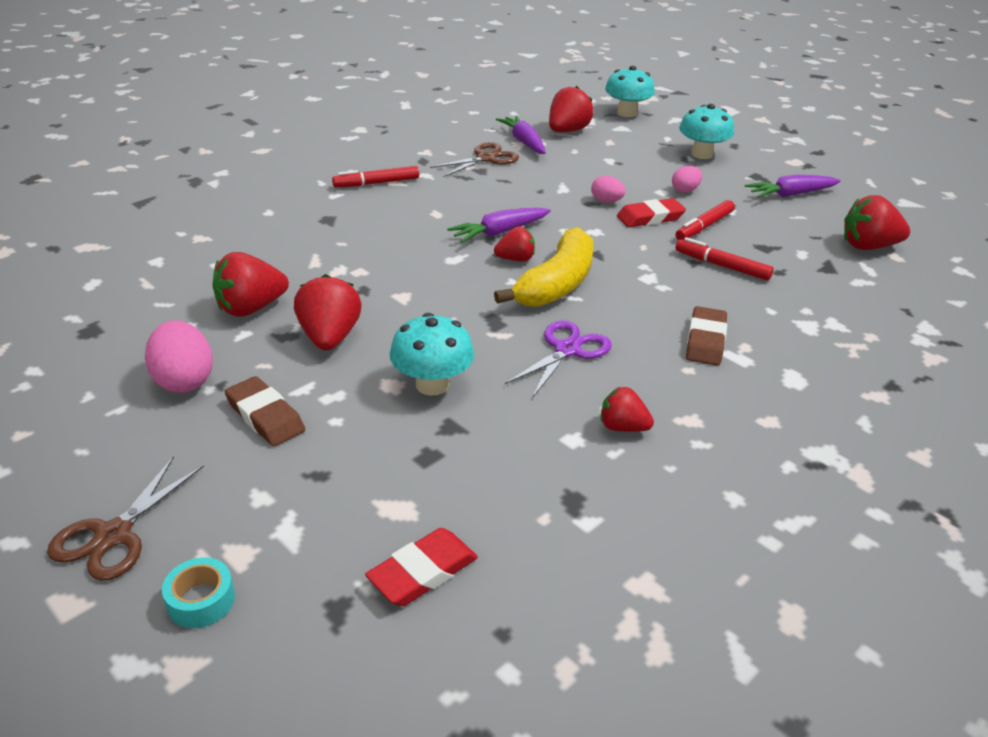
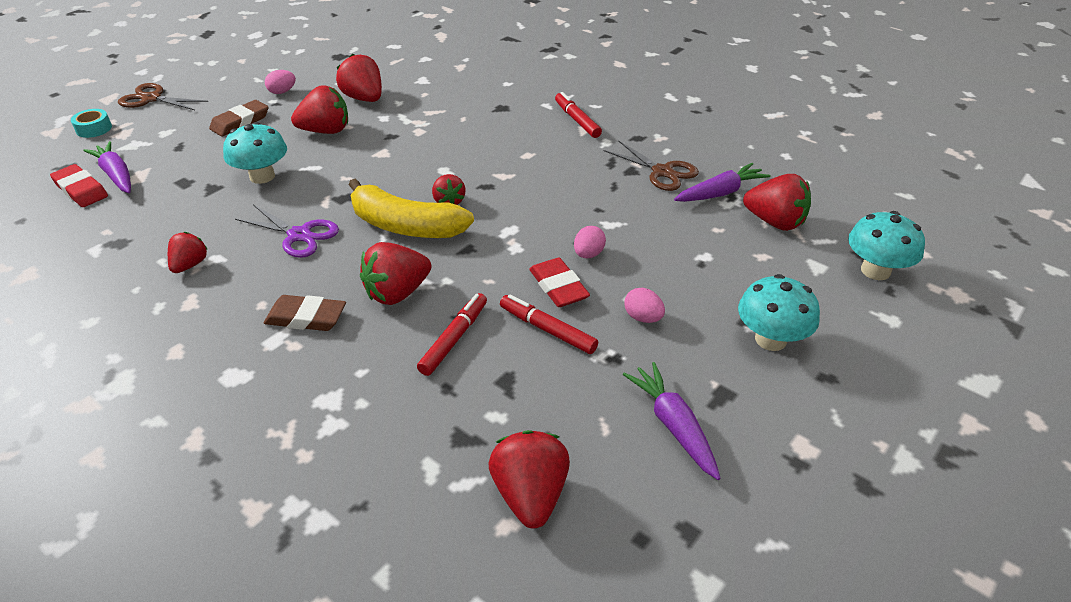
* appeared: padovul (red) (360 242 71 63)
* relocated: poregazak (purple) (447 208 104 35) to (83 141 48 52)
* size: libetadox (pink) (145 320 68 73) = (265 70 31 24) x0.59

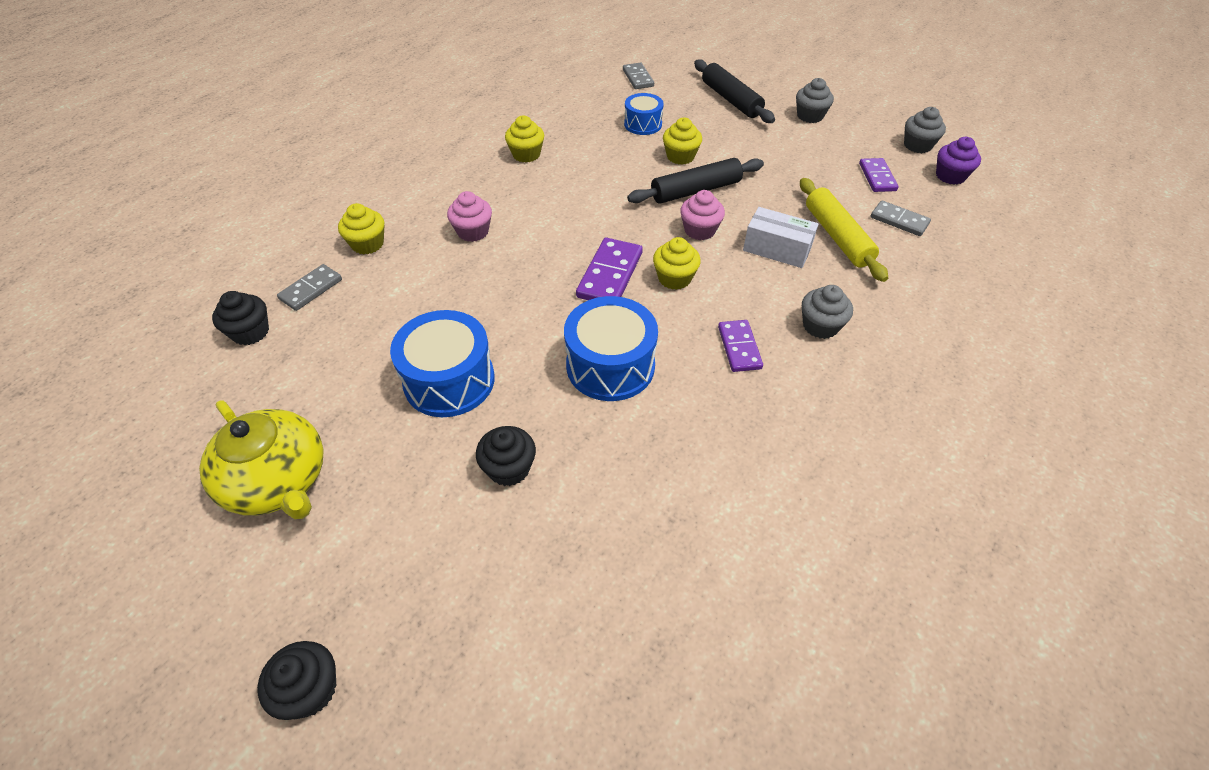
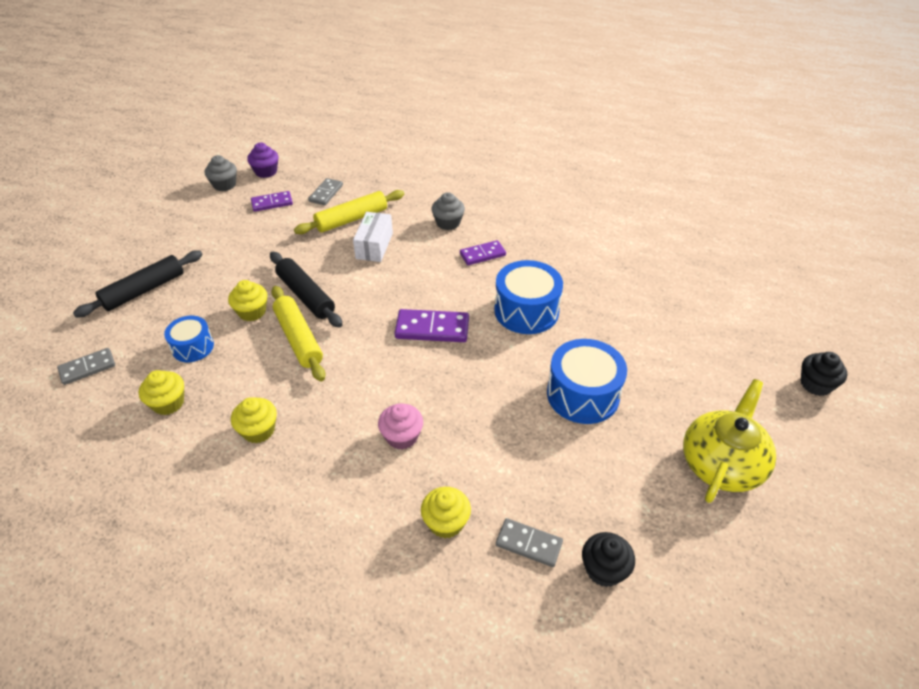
* missing: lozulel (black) (476 426 60 60)
* missing: lozulel (pink) (680 190 45 50)
* missing: lozulel (grey) (796 78 38 45)
* appeared: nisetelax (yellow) (271 286 55 95)
* relocated: lozulel (yellow) (653 237 48 53) to (139 370 45 45)

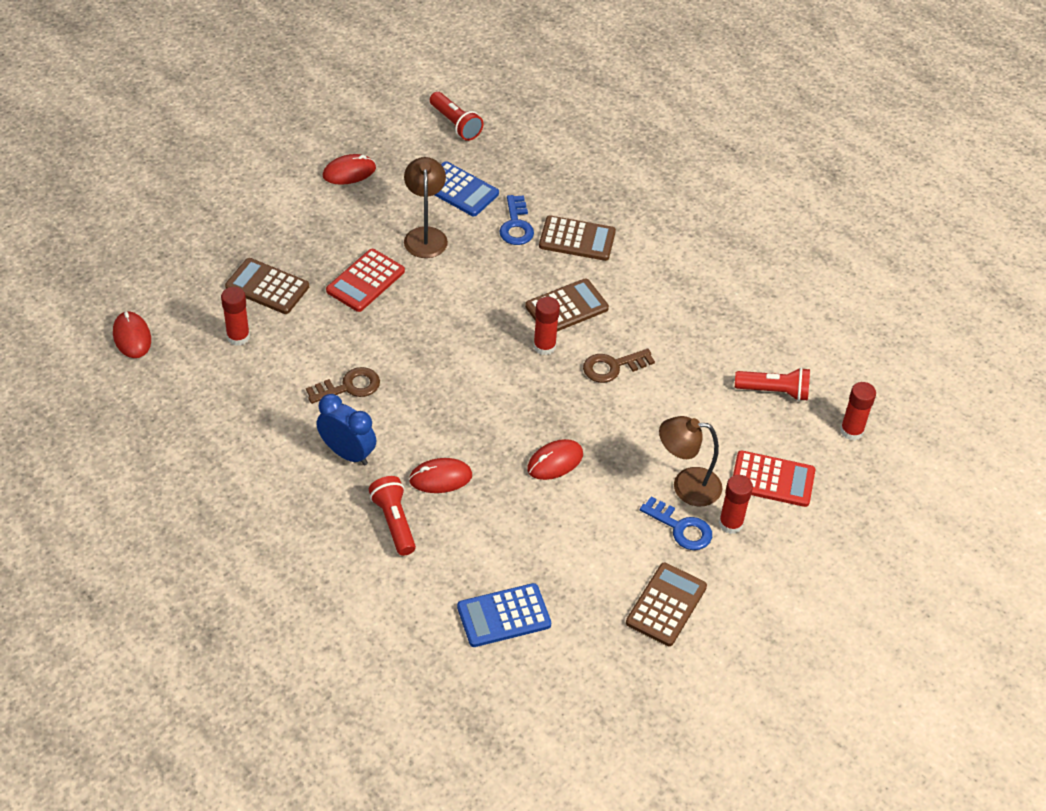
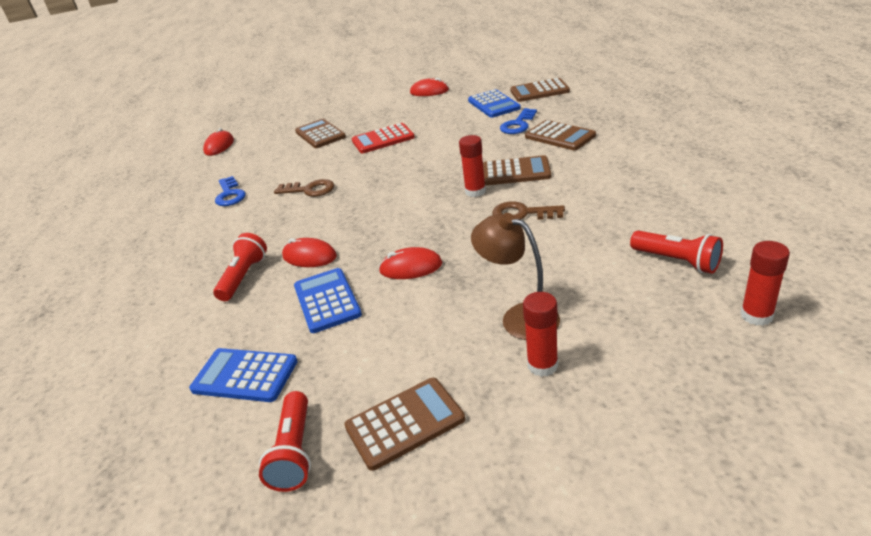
* missing: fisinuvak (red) (221 287 29 59)
* missing: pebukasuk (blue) (316 394 60 71)
* missing: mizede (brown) (404 157 44 101)
* missing: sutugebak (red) (733 450 82 57)
* appeared: sutugebak (blue) (294 268 68 65)
* appeared: sutugebak (brown) (510 78 60 24)
* relocated: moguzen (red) (430 92 54 49) to (259 391 52 101)
* relocated: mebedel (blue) (640 497 72 53) to (215 176 31 30)

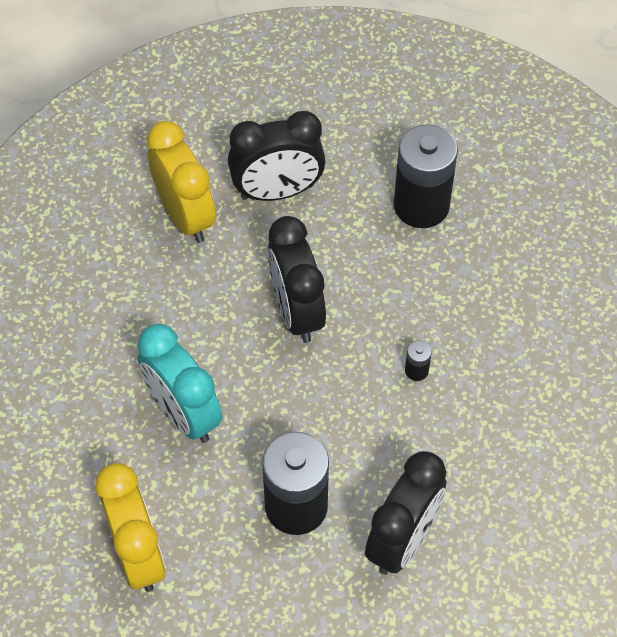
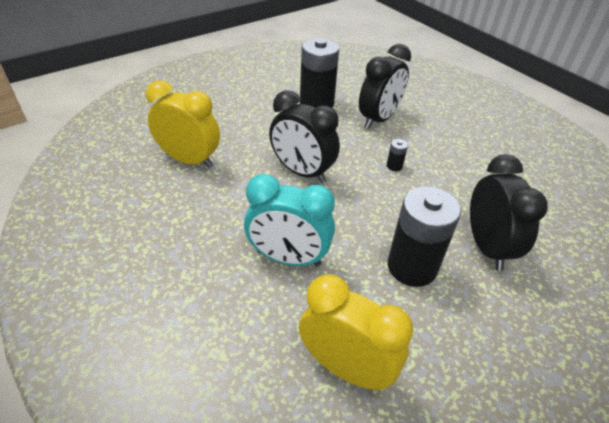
* relocated: pebukasuk (black) (228 111 98 90) to (359 44 52 85)

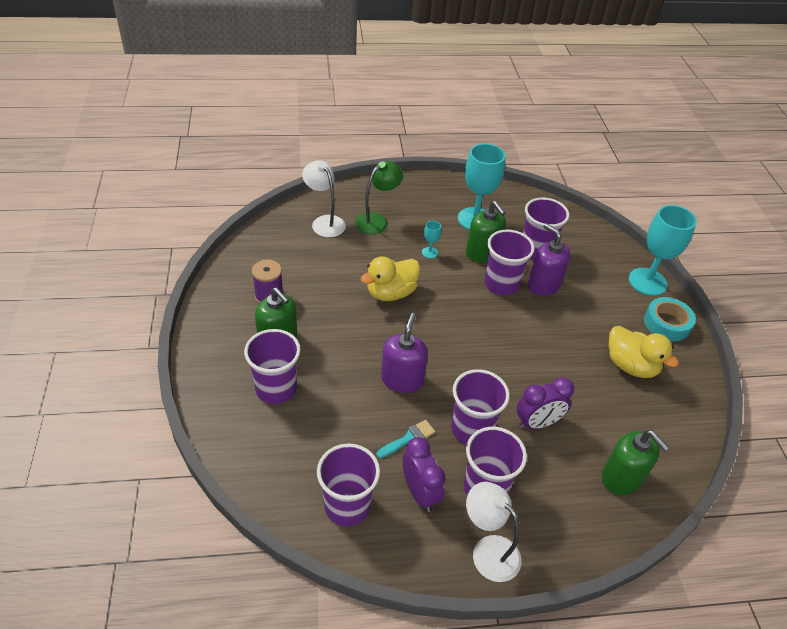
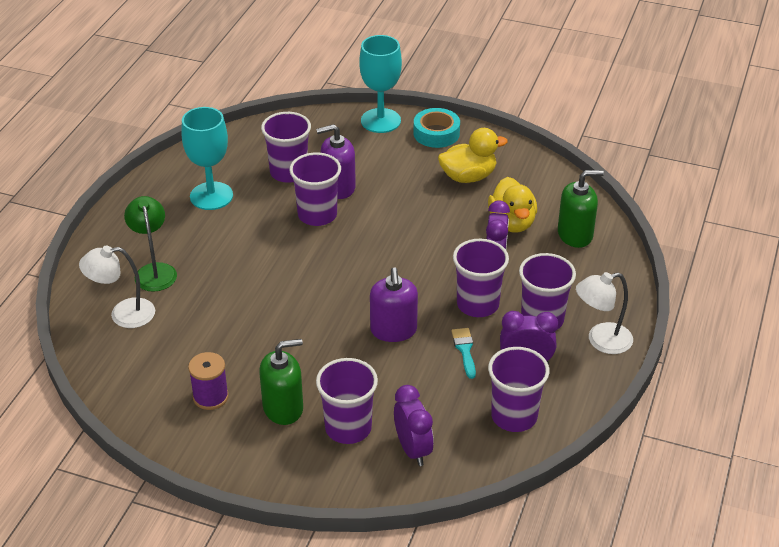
* missing: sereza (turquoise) (422 221 19 37)
* missing: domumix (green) (466 201 40 62)
* appeared: pebukasuk (purple) (394 385 40 81)
* relocated: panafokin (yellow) (360 256 60 45) to (488 177 49 56)
* spun: domumix (purple) (381 313 47 80) = (370 267 48 75) 135 degrees counterclockwise

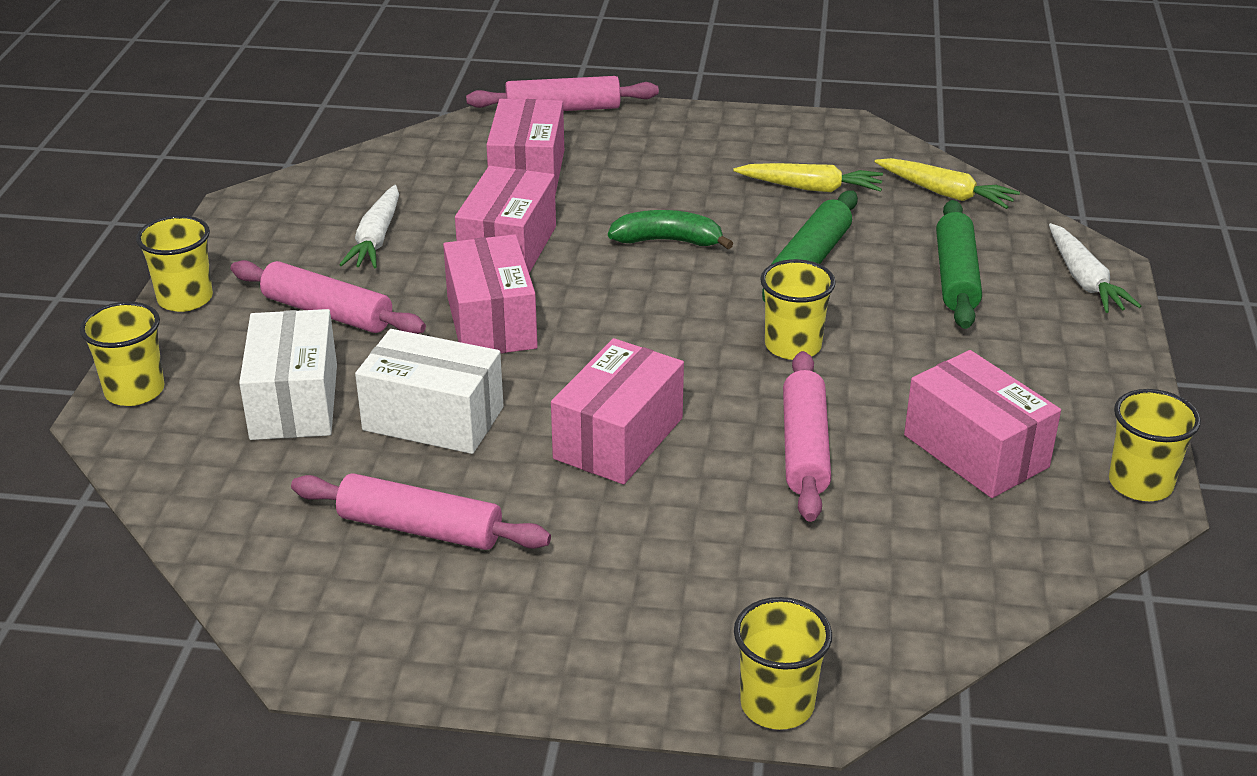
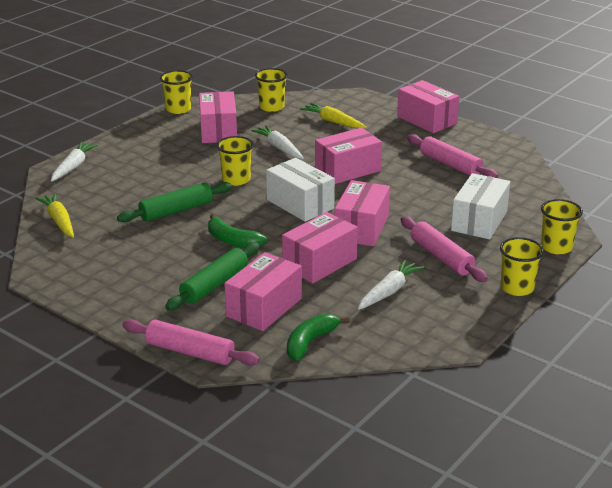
* appeared: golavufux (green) (287 313 63 48)
* appeared: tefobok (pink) (397 80 62 53)
* relocated: tefobok (white) (355 329 148 125) to (266 158 69 64)
* relocated: poregazak (yellow) (733 163 150 29) to (300 103 67 26)
* relocated: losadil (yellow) (734 597 98 133) to (255 68 33 44)
* relocated: nisetelax (green) (936 200 46 129) to (165 243 94 68)
* exchanged: nisetelax (pink) (783 351 48 171) to poregazak (white) (251 125 53 34)

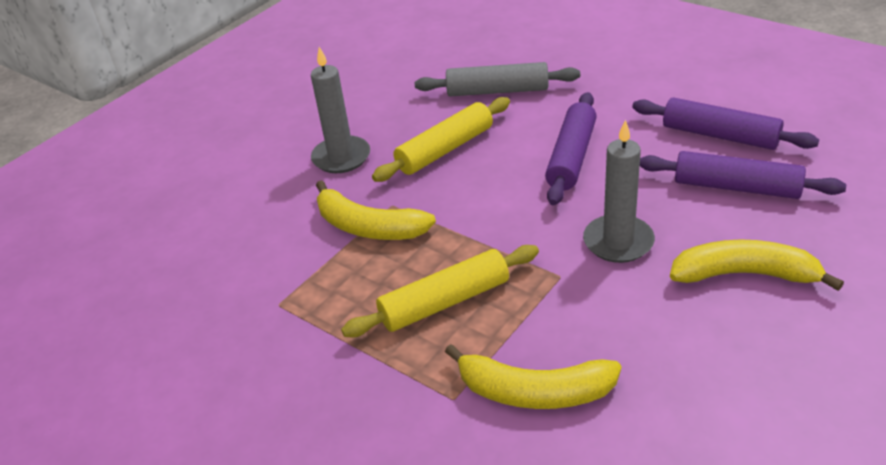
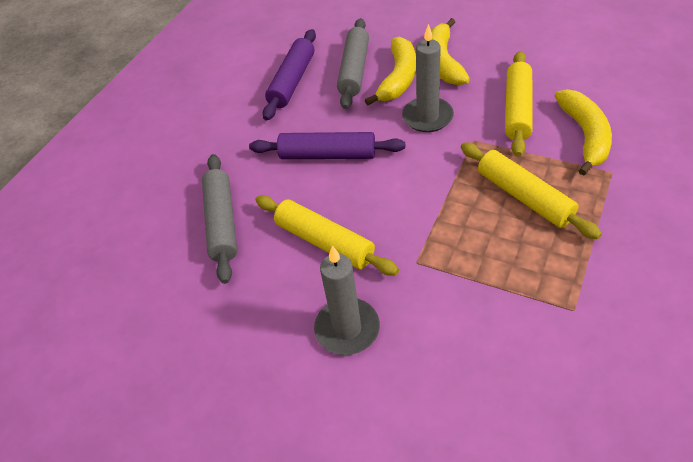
* appeared: nisetelax (yellow) (505 51 28 106)
* relocated: golavufux (yellow) (316 180 120 60) to (364 37 52 68)
* colour: nisetelax (purple) (640 151 206 48) to nisetelax (grey) (337 18 32 91)

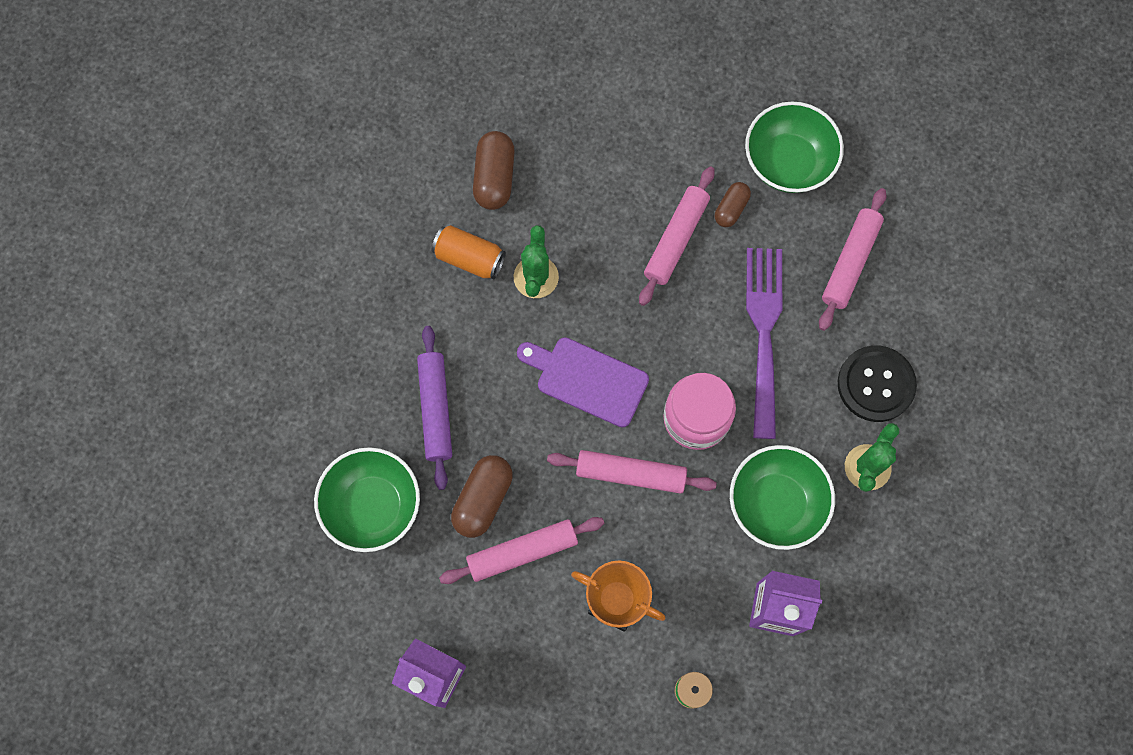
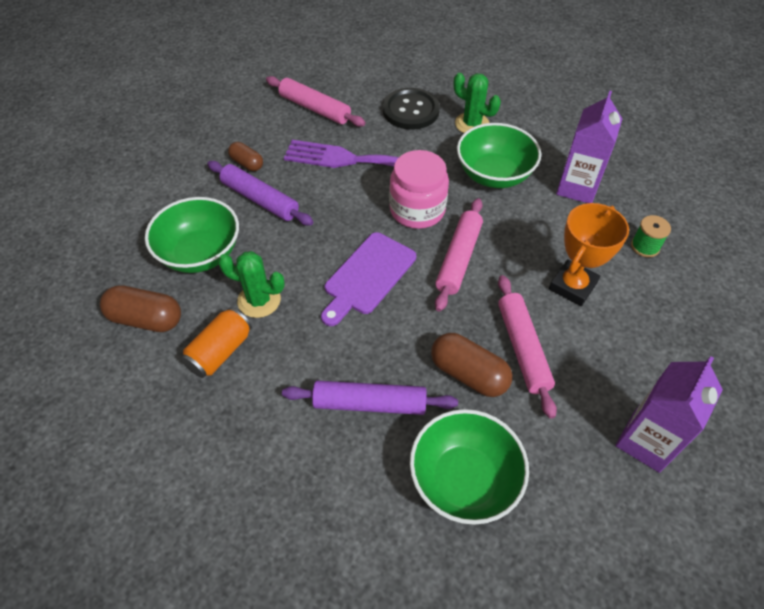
* relocated: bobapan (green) (745 101 99 92) to (145 197 94 76)
* colour: nisetelax (pink) (639 167 76 139) to nisetelax (purple) (207 161 106 65)

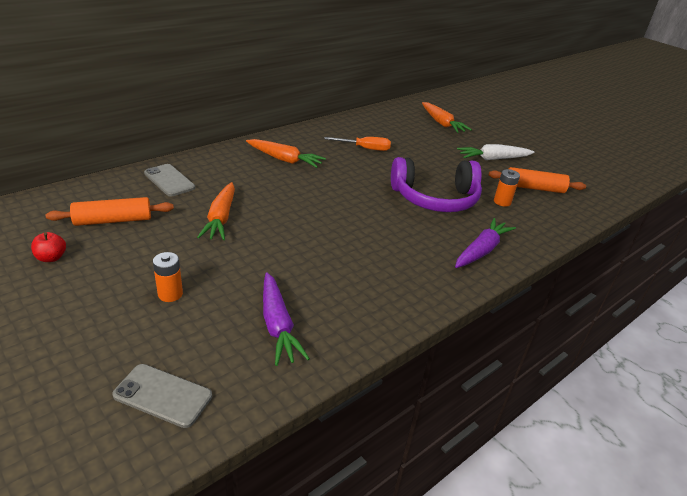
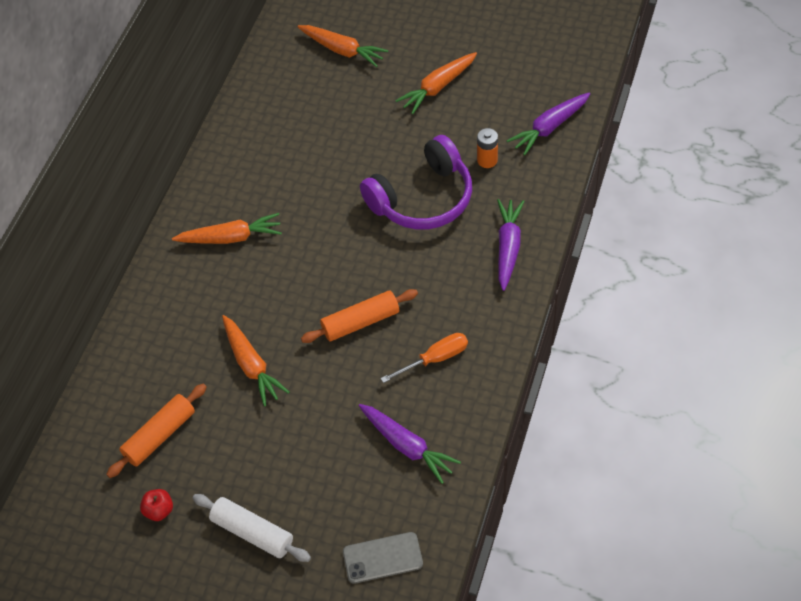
* missing: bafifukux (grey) (144 164 51 33)
* missing: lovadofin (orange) (153 252 30 50)
* appeared: nisetelax (white) (193 494 118 68)
* appeared: poregazak (purple) (507 92 83 64)
* relocated: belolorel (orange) (324 137 67 14) to (381 333 87 50)
* relocated: nisetelax (orange) (489 167 97 26) to (301 289 117 54)
* colour: poregazak (white) (457 144 78 16) to poregazak (orange) (395 52 82 62)

